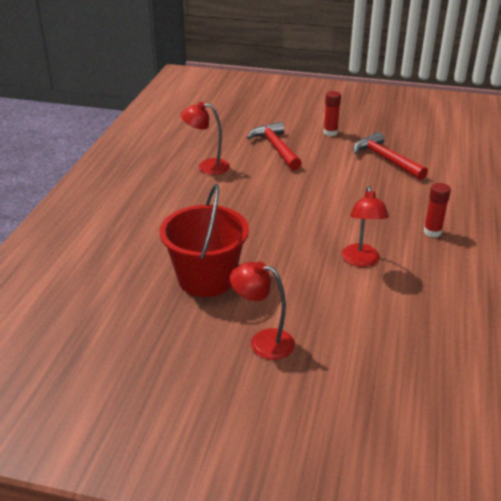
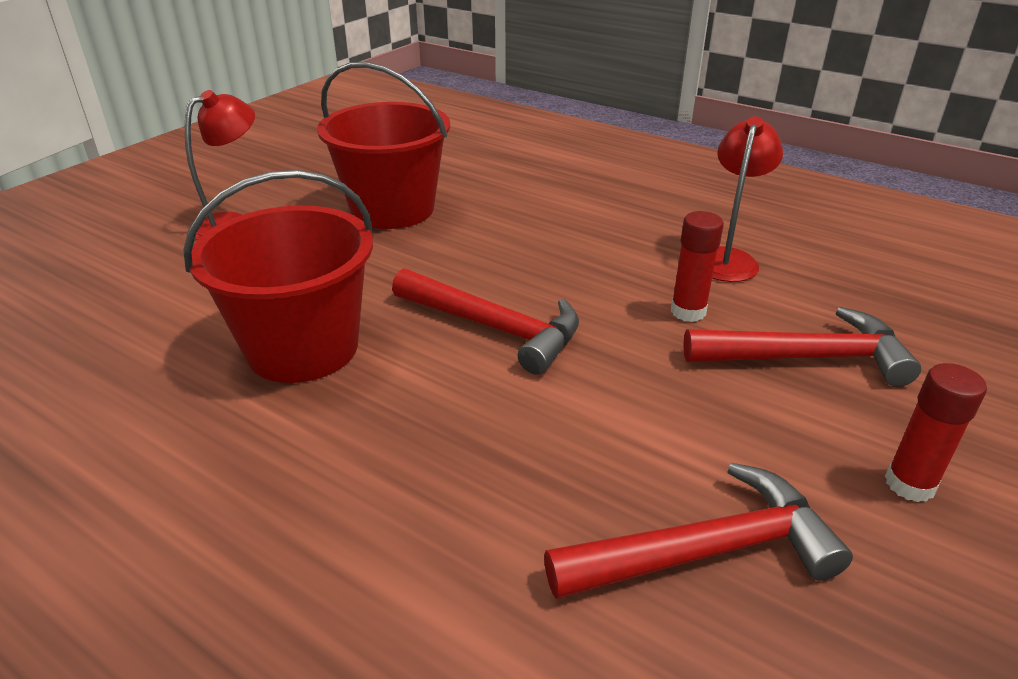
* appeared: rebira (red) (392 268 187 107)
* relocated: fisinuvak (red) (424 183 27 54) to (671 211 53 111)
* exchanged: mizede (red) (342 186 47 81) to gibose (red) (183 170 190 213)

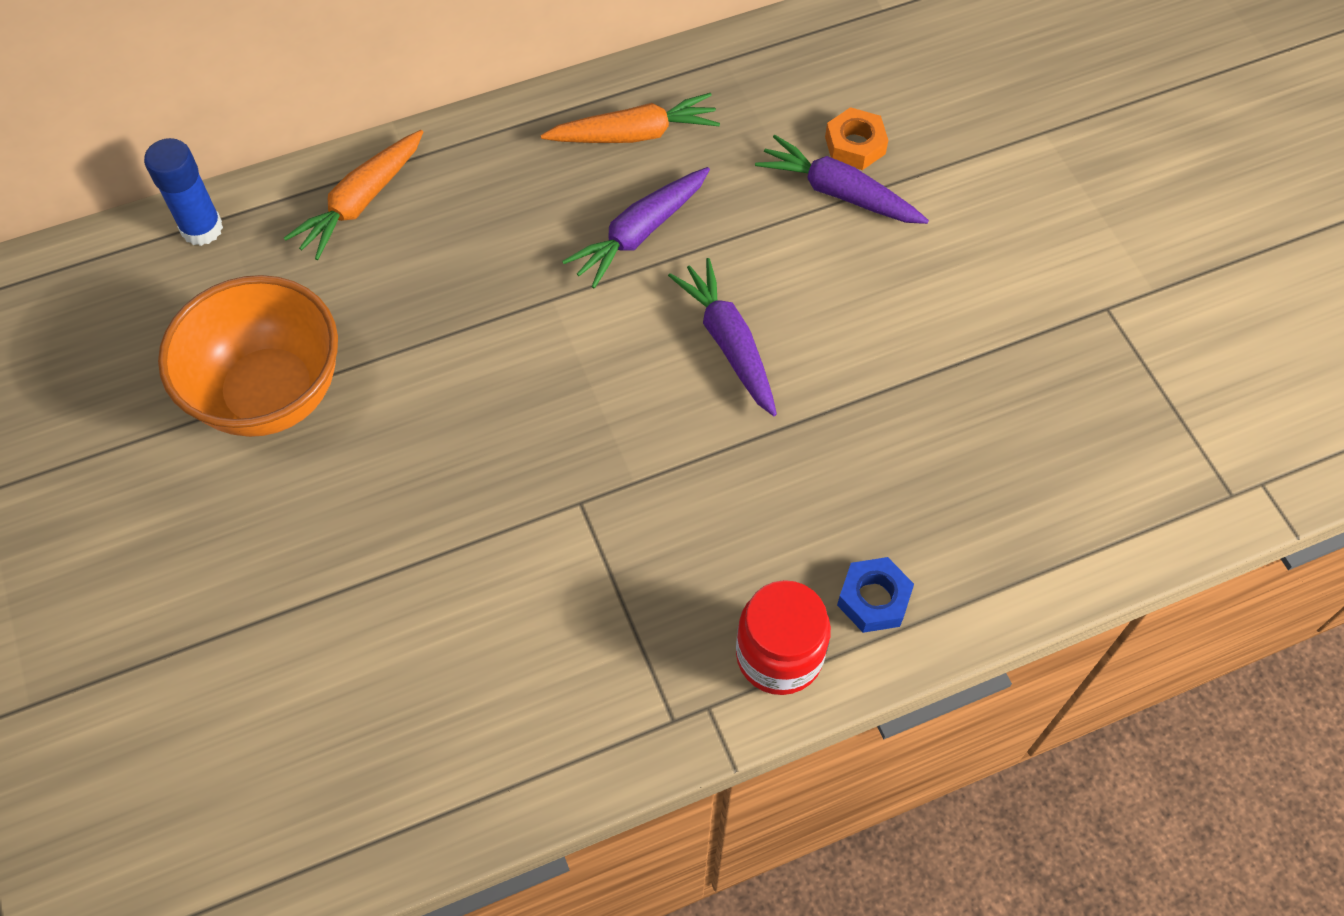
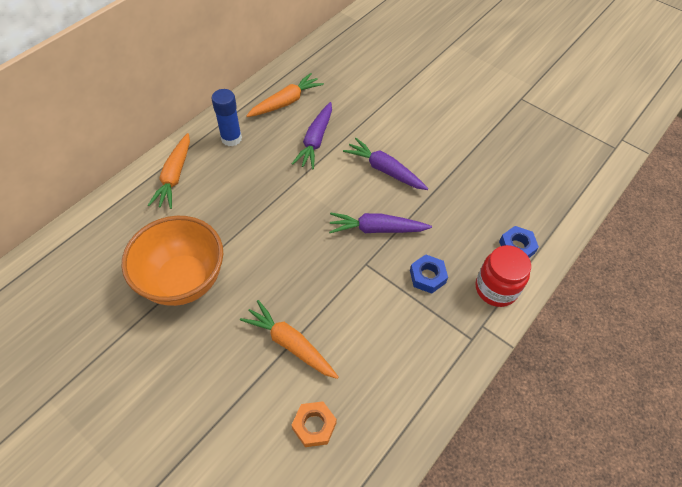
* appeared: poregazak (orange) (240 300 99 79)
* appeared: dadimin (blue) (410 254 38 40)
* relocated: fisinuvak (blue) (144 138 79 108) to (212 89 30 57)
* relocated: poregazak (purple) (755 135 174 89) to (329 212 103 21)
* relocated: dadimin (orange) (825 107 63 63) to (292 401 45 46)

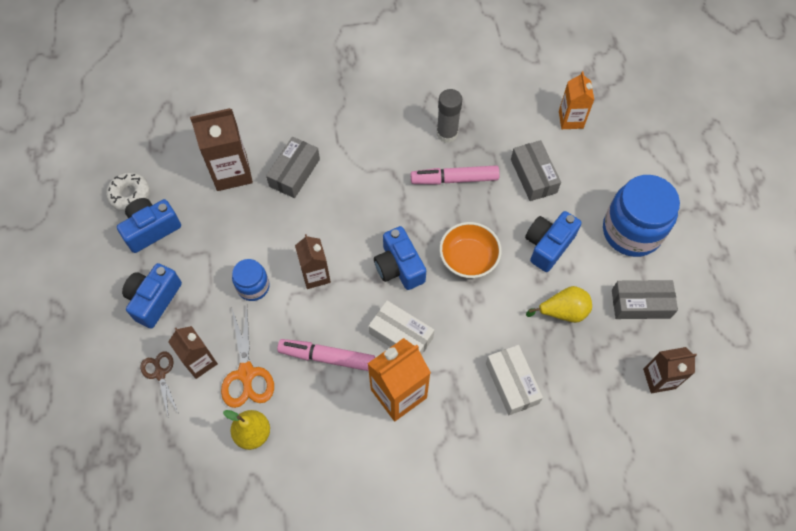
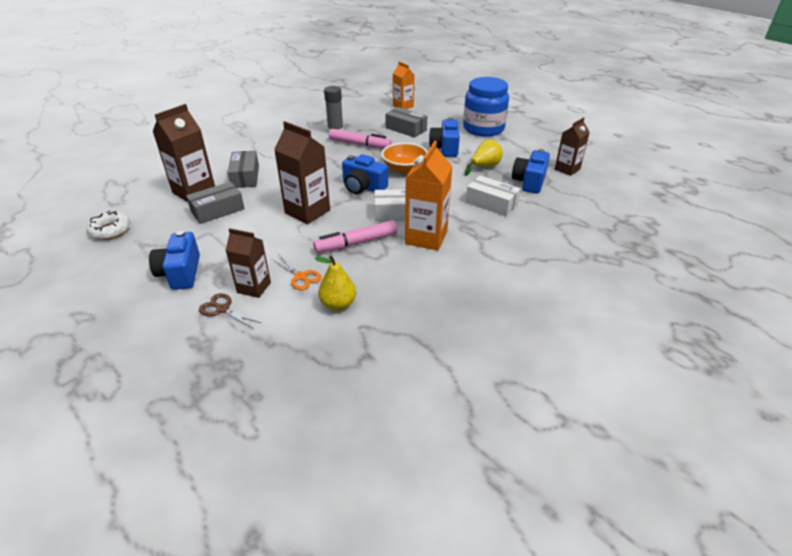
* missing: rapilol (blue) (232 259 38 42)
* relocated: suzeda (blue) (117 198 64 55) to (512 149 38 45)
* relocated: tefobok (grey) (612 280 66 39) to (186 182 59 42)
* spun: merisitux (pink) (411 166 89 19) = (329 129 63 20) 120 degrees counterclockwise
* size: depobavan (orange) (221 307 53 101) = (272 255 50 35) x0.63
* size: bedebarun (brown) (295 234 36 55) = (274 121 56 103) x1.56

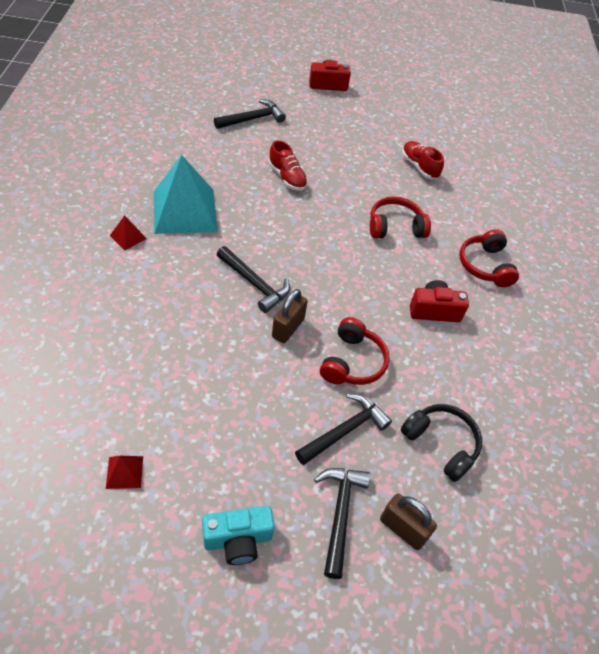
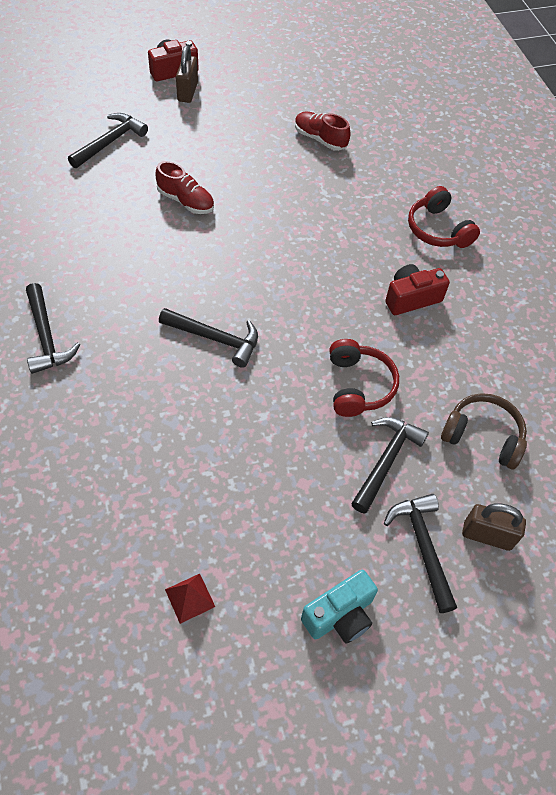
* missing: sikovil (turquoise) (154 155 64 79)
* missing: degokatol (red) (370 196 61 42)
* relocated: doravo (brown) (272 289 36 54) to (176 45 22 58)
* exchanged: sikovil (red) (110 215 37 35) to rebira (black) (26 283 54 91)
* colour: degokatol (black) (401 404 81 78) to degokatol (brown) (441 393 86 76)

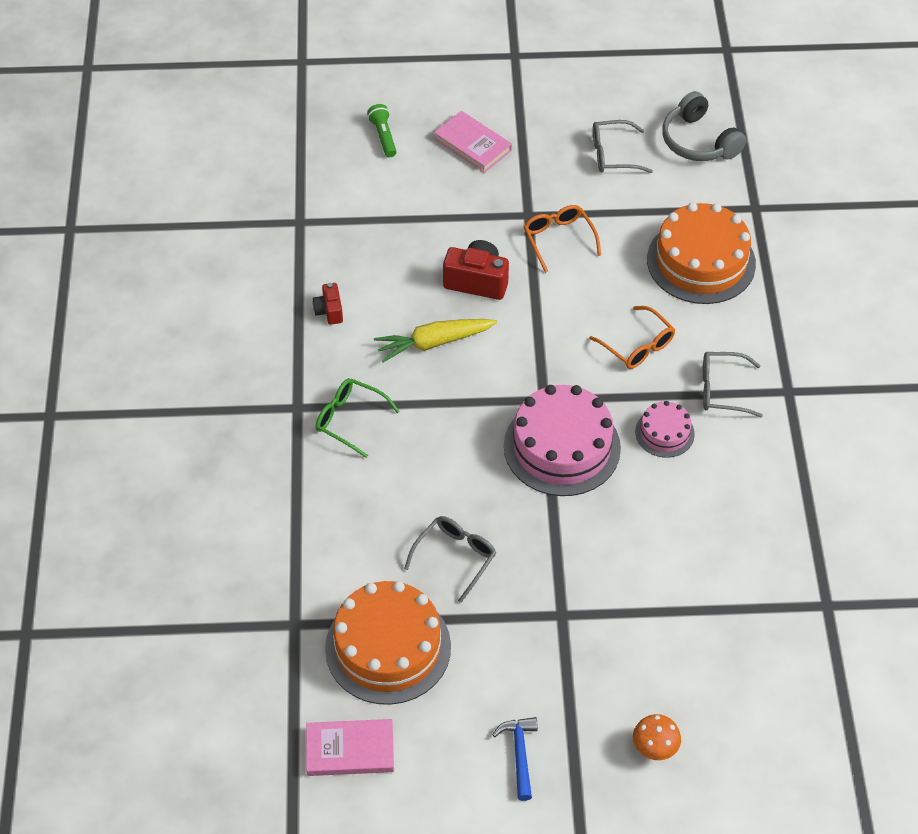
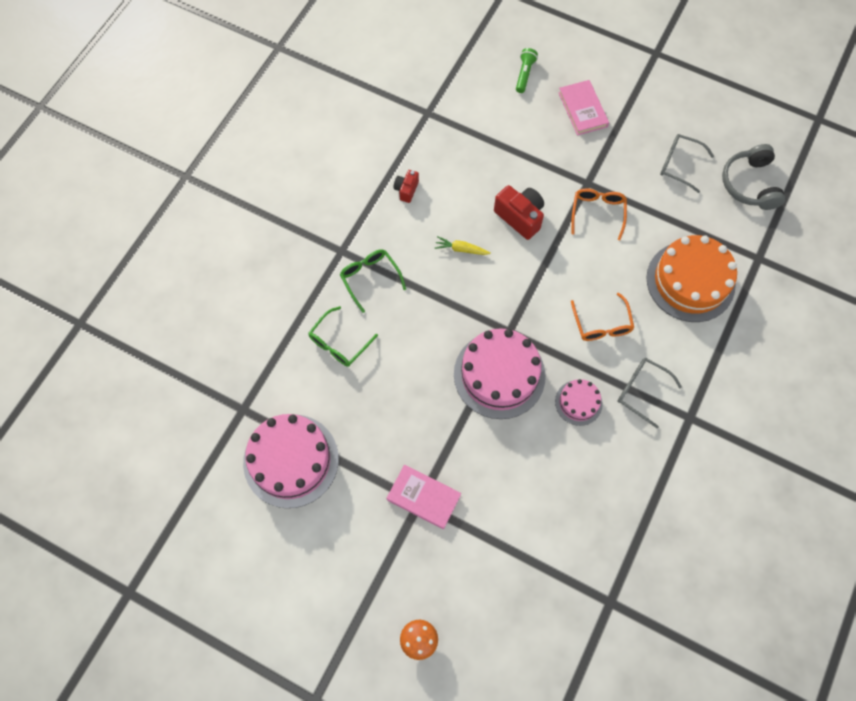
* missing: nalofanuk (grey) (404 516 92 87)
* missing: rebira (blue) (492 717 46 84)
* appeared: nalofanuk (green) (308 306 70 60)
* relocated: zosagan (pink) (306 719 88 57) to (386 464 75 65)
* colour: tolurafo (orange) (325 581 126 124) to tolurafo (pink) (243 414 96 94)
* size: poregazak (yellow) (374 319 123 44) = (435 236 56 19) x0.58

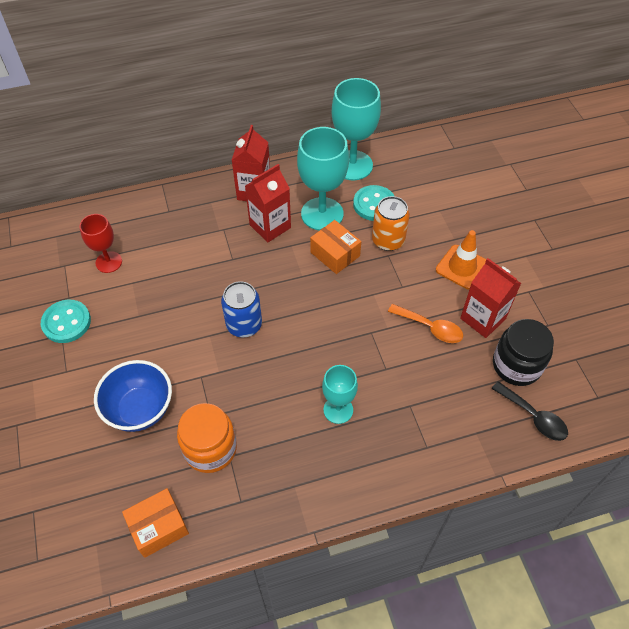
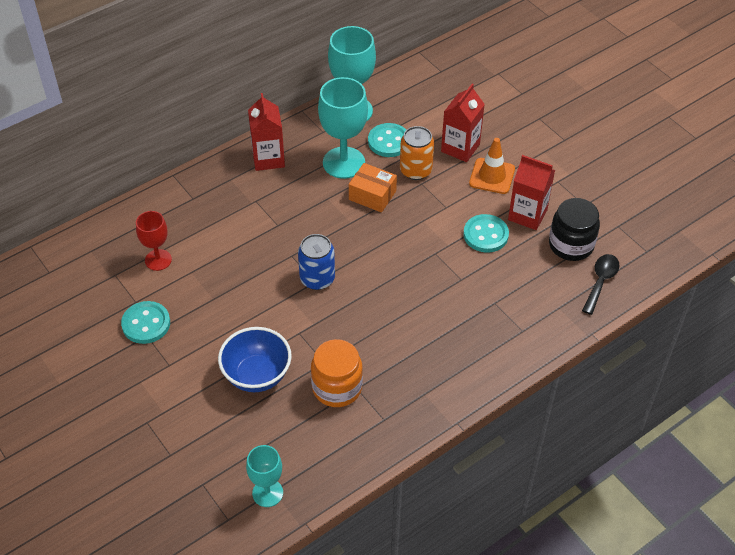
* missing: tefobok (orange) (122 488 67 70)
* relocated: bedebarun (red) (245 164 46 78) to (441 84 44 78)
* relocated: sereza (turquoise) (322 365 36 59) to (246 445 37 62)
* exchanged: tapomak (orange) (388 304 75 39) to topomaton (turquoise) (463 214 46 39)
* spun: tapomak (black) (491 381 77 60) = (582 254 37 61) 90 degrees counterclockwise

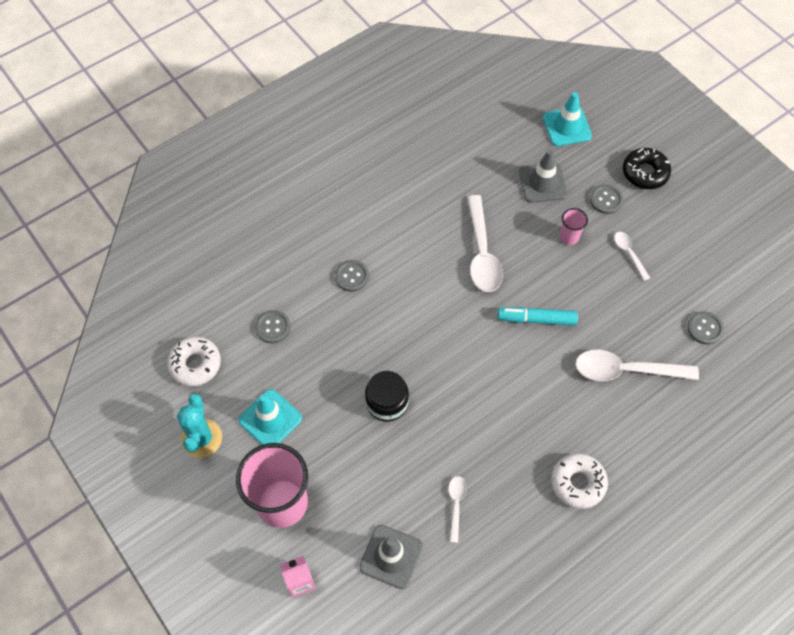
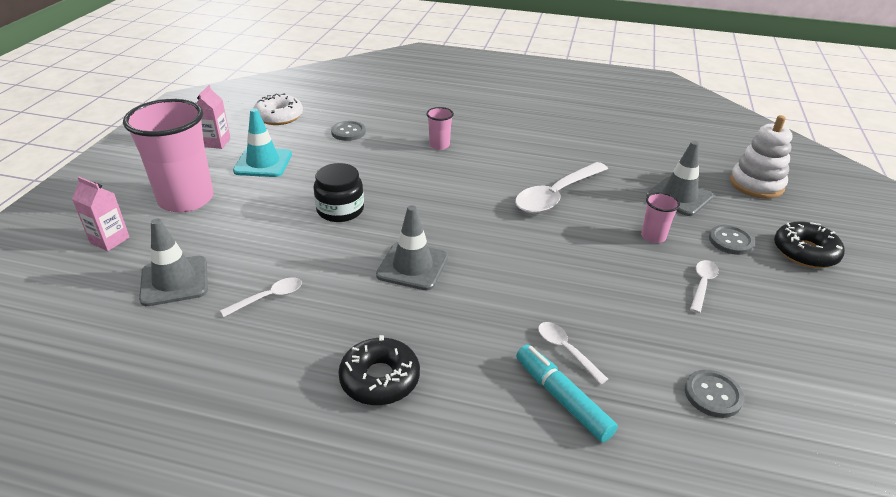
* appeared: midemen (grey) (376 205 72 85)
* relocated: merisitux (turquoise) (498 307 80 19) to (516 345 102 98)
* exchanged: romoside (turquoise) (177 394 45 64) to bedebarun (pink) (196 85 35 64)
* exchanged: topomaton (grey) (335 260 34 32) to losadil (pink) (426 107 28 43)
* exchanged: midemen (turquoise) (543 92 49 54) to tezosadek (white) (730 115 62 84)
* colour: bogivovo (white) (551 453 57 56) to bogivovo (black) (338 335 82 70)
* size: tapomak (white) (575 350 124 31) = (538 322 70 62) x0.50

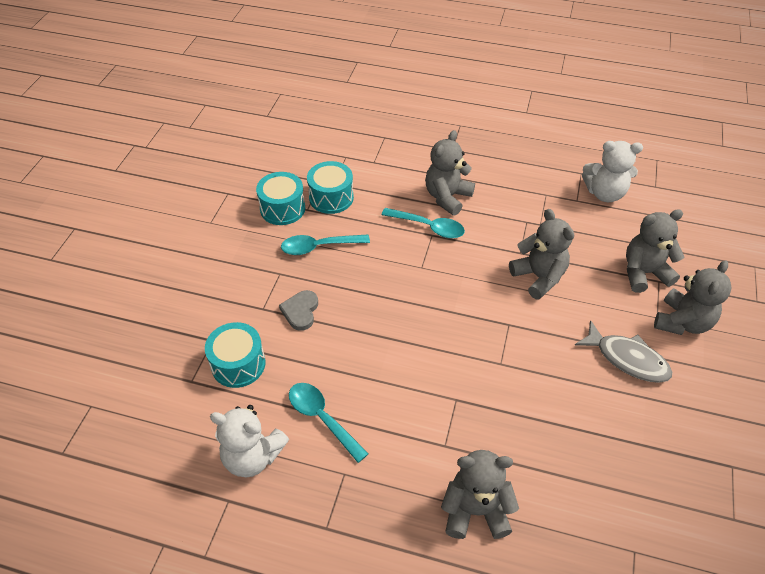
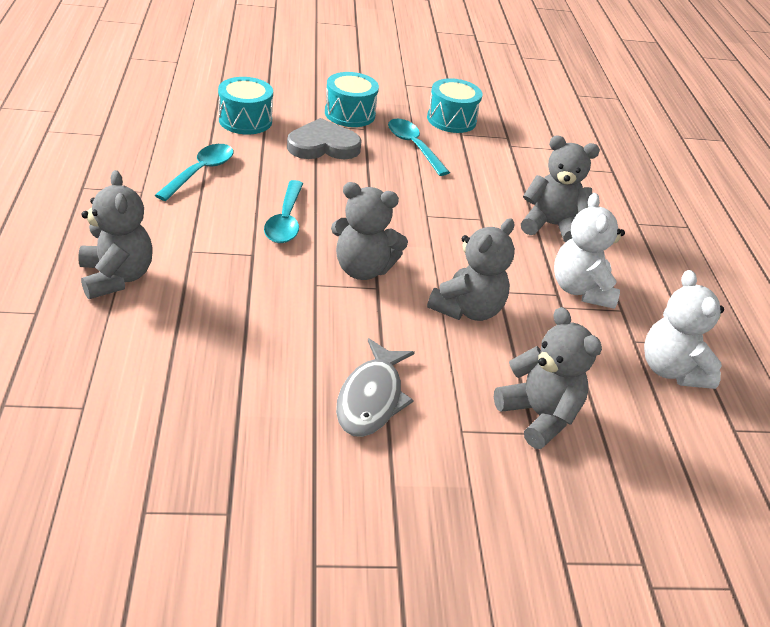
* relocated: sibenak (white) (210 405 79 72) to (554 193 71 116)
* relocated: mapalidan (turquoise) (307 161 47 53) to (325 72 54 55)
* relocated: tapomak (turquoise) (382 208 83 30) to (264 180 39 63)
* relocated: sibenak (grey) (654 260 78 75) to (331 182 77 98)
* size: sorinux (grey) (279 290 39 41) = (287 118 75 41) x1.52

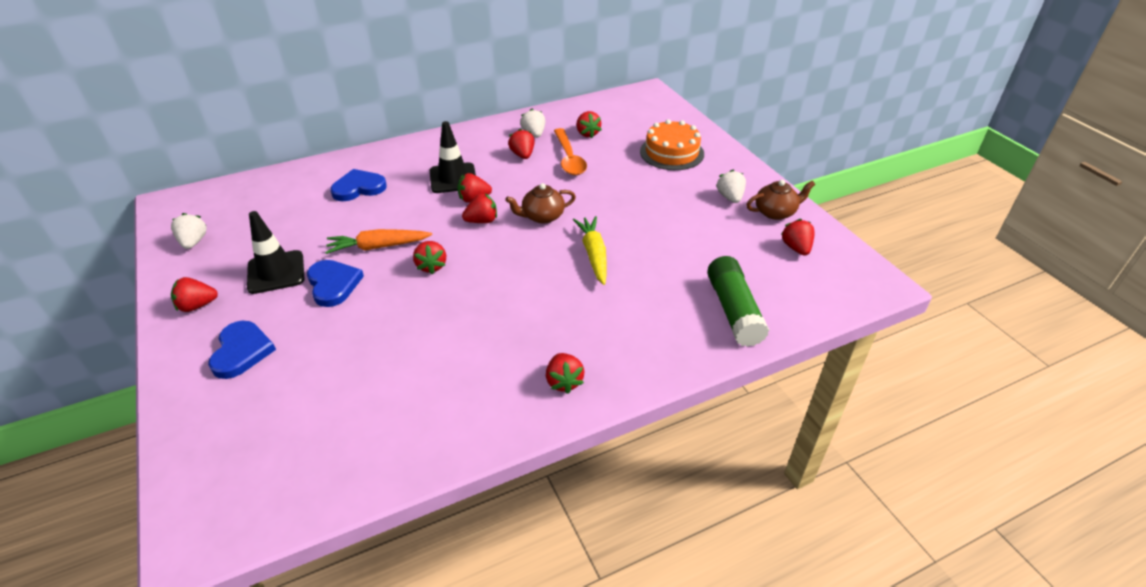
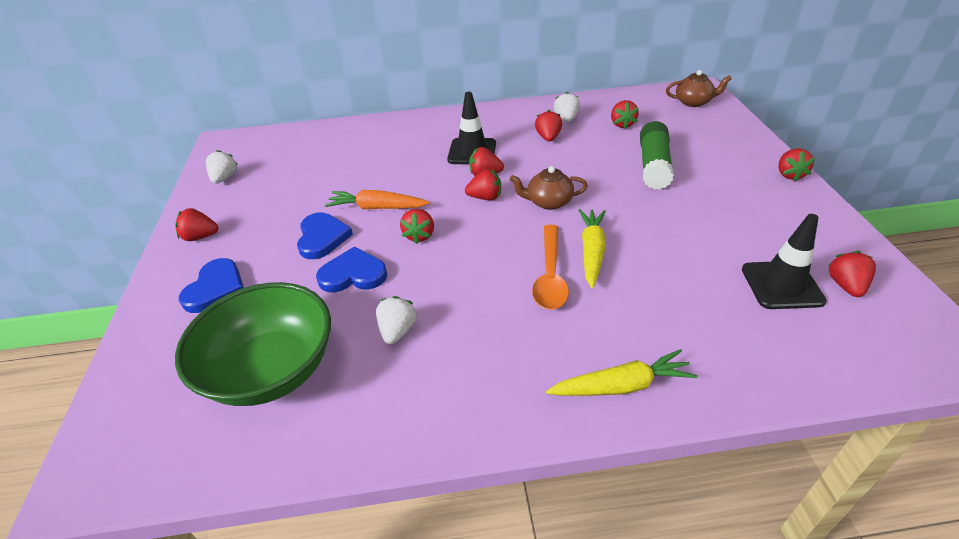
* missing: tolurafo (orange) (640 119 64 51)
* appeared: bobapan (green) (175 282 156 124)
* appeared: poregazak (yellow) (546 349 152 47)
* relocated: midemen (black) (247 211 57 83) to (742 214 85 95)
* relocated: sorinux (blue) (330 169 57 32) to (316 247 71 46)
* relocated: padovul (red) (546 353 39 41) to (778 148 37 33)
* relocated: tapomak (orange) (554 128 33 47) to (532 225 37 85)
* relocated: fisinuvak (green) (707 256 62 91) to (640 121 34 69)
* relocated: padovul (white) (717 170 29 33) to (376 296 41 48)
* relocated: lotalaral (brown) (746 180 69 40) to (666 70 66 37)

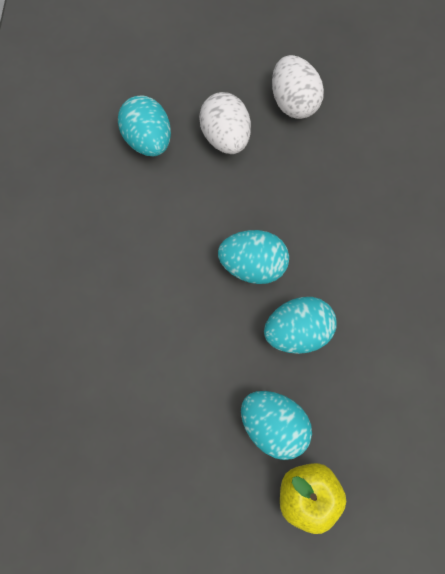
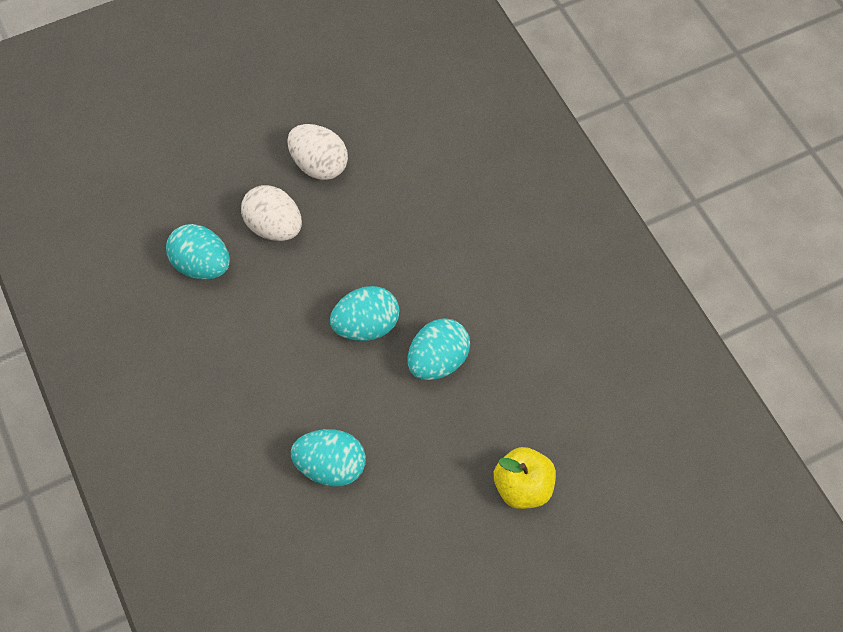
* relocated: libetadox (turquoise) (241 391 71 69) to (291 429 75 58)

